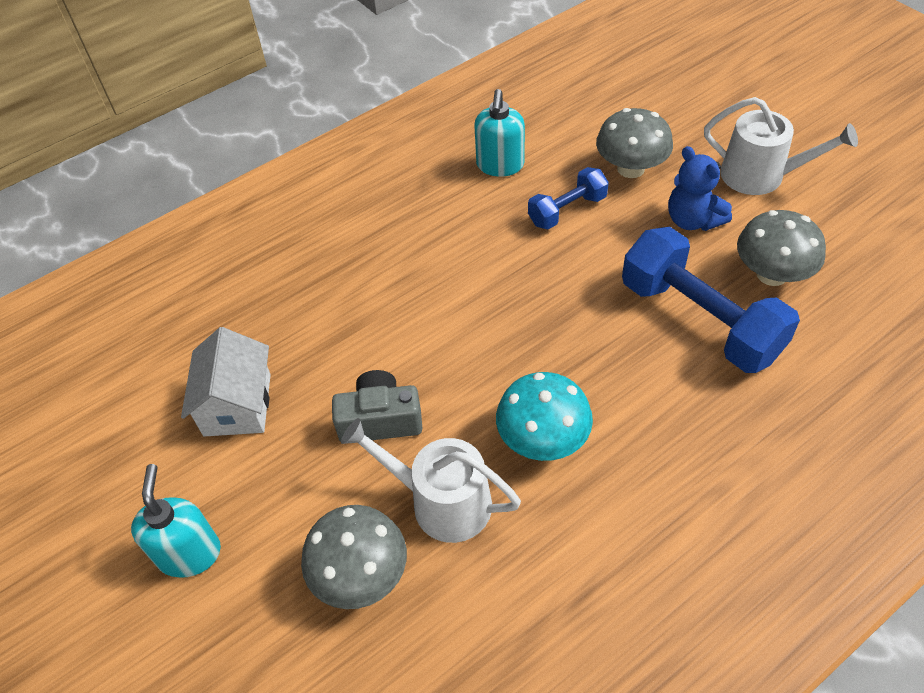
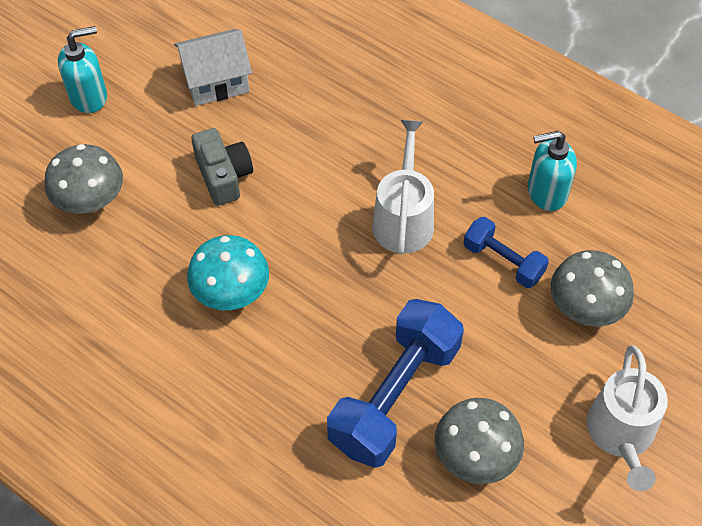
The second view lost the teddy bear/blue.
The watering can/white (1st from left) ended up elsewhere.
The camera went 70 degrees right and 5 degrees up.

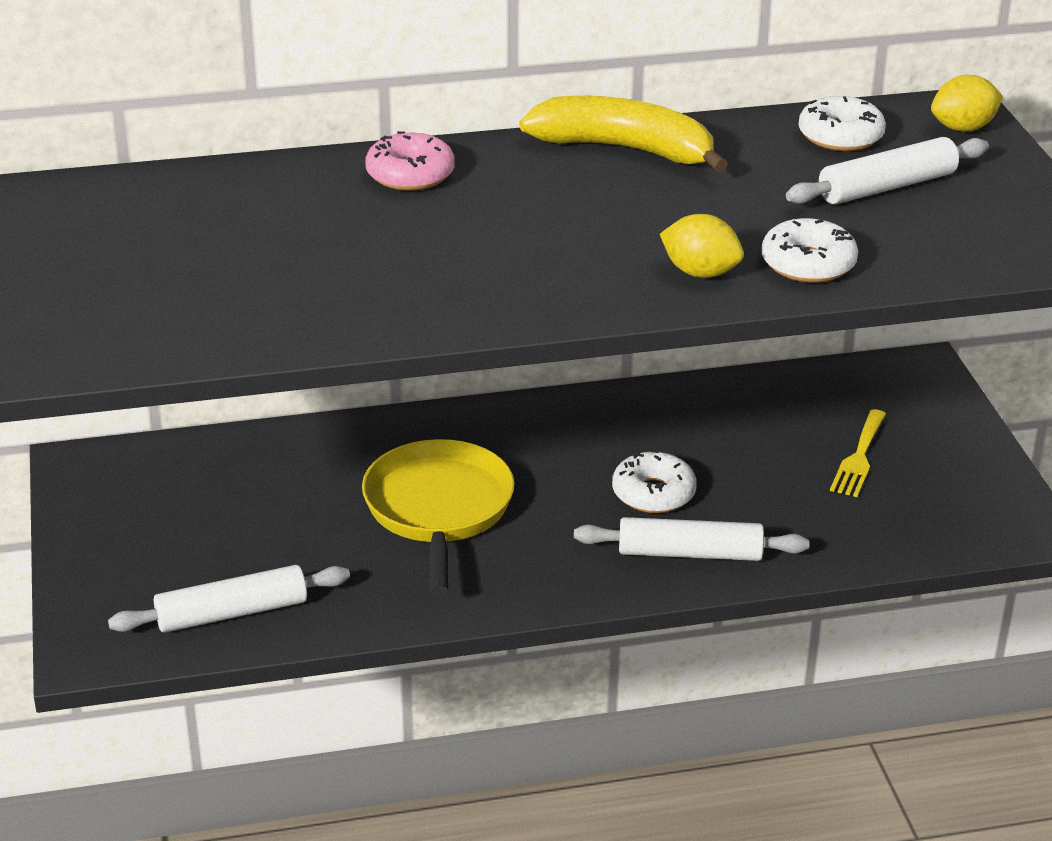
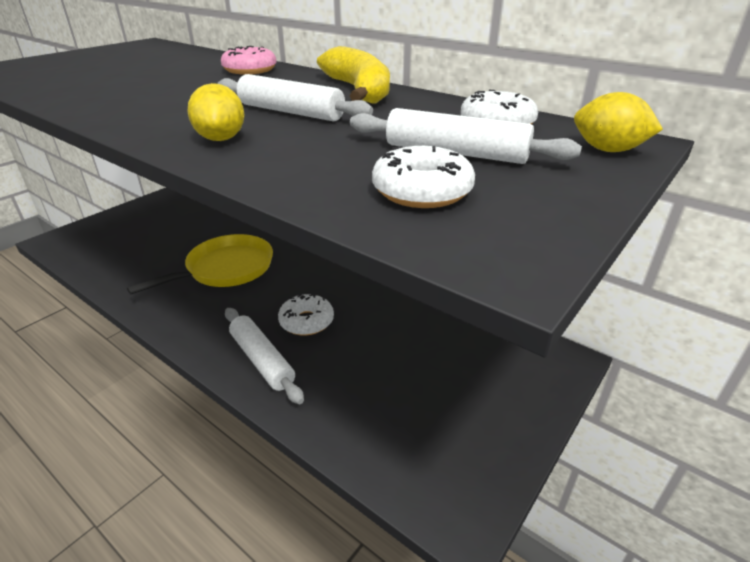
The donut/white (2nd from left) ended up elsewhere.
The second view lost the fork/yellow.
The rolling pin/white (1st from left in the first image) ended up elsewhere.
The camera went 50 degrees right and 0 degrees up.

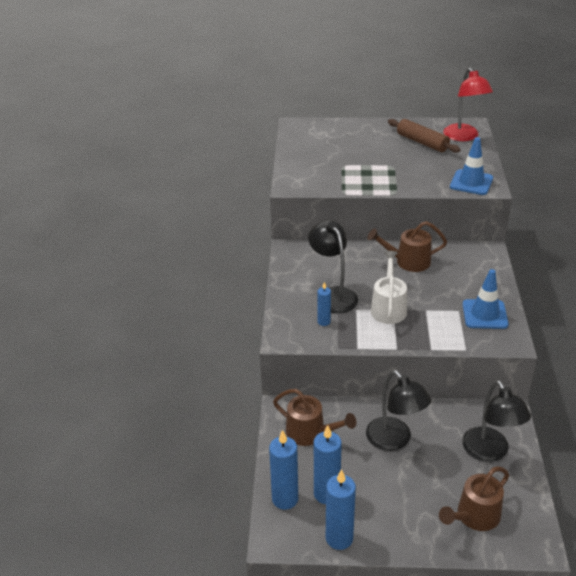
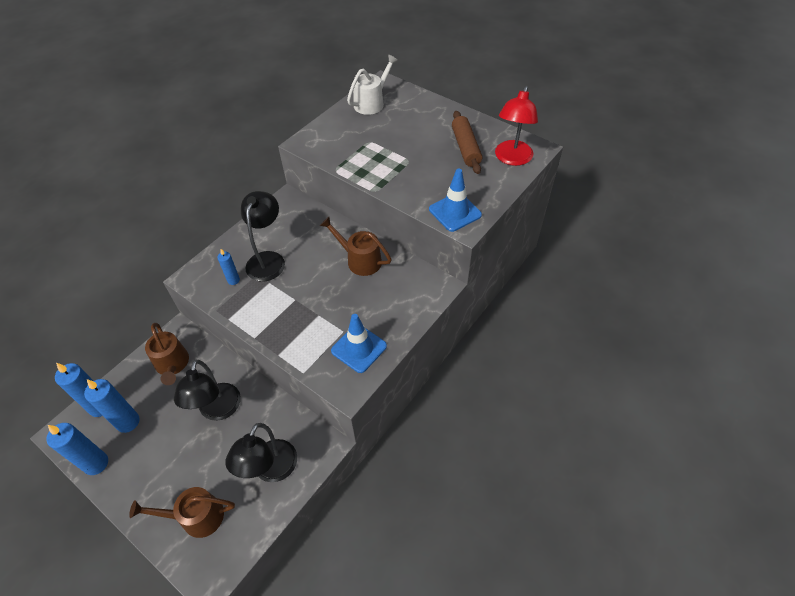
The watering can/white ended up elsewhere.
The camera went 35 degrees right and 15 degrees up.

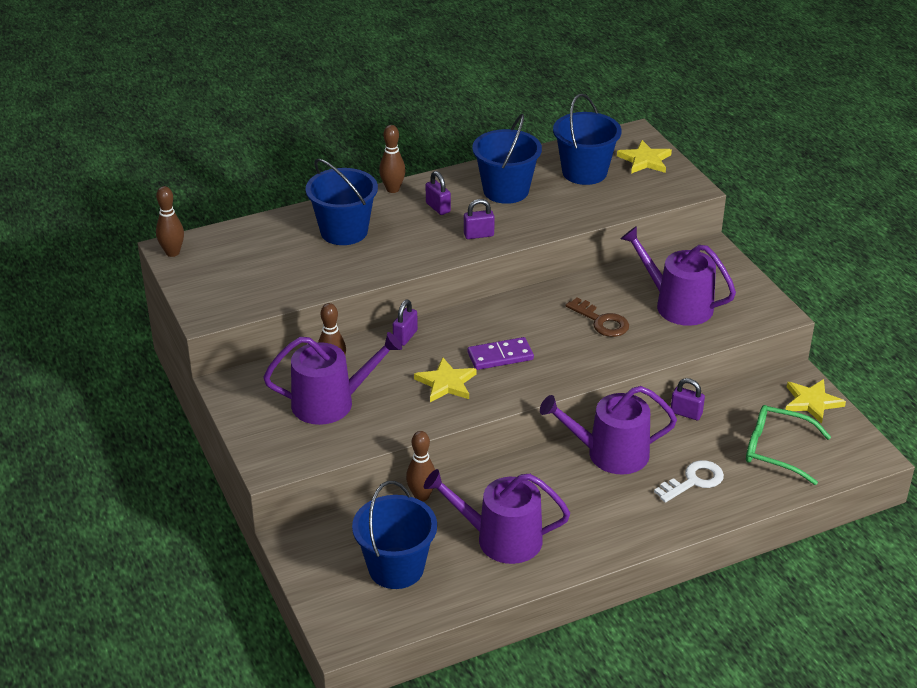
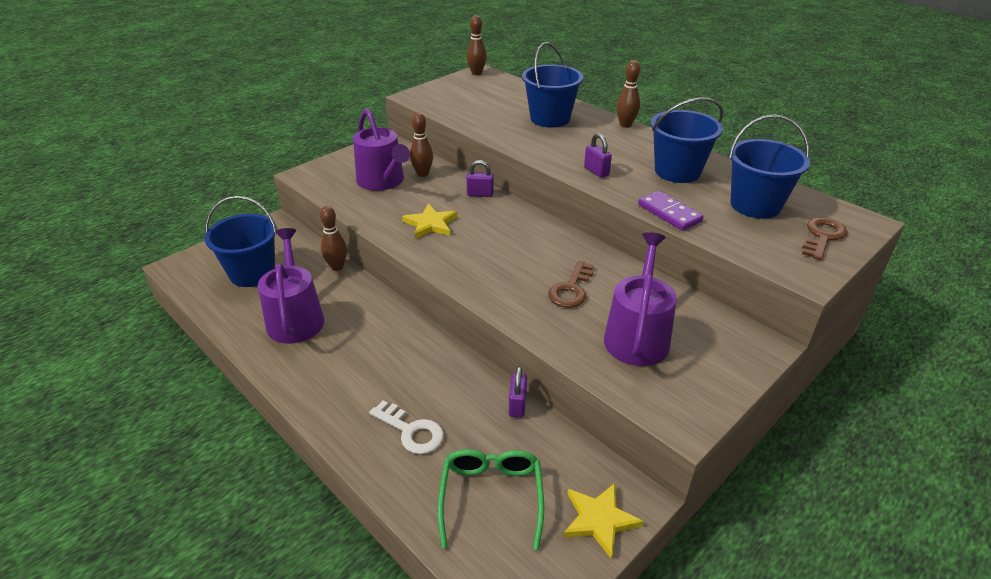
Where the star/yellow (2nd from left) stood, the key/brown (2nd from left) came to stand.
The second view lost the padlock/purple (2nd from left).
The domino/purple ended up elsewhere.
The second view lost the watering can/purple (3rd from left).
The camera went 70 degrees right and 0 degrees up.

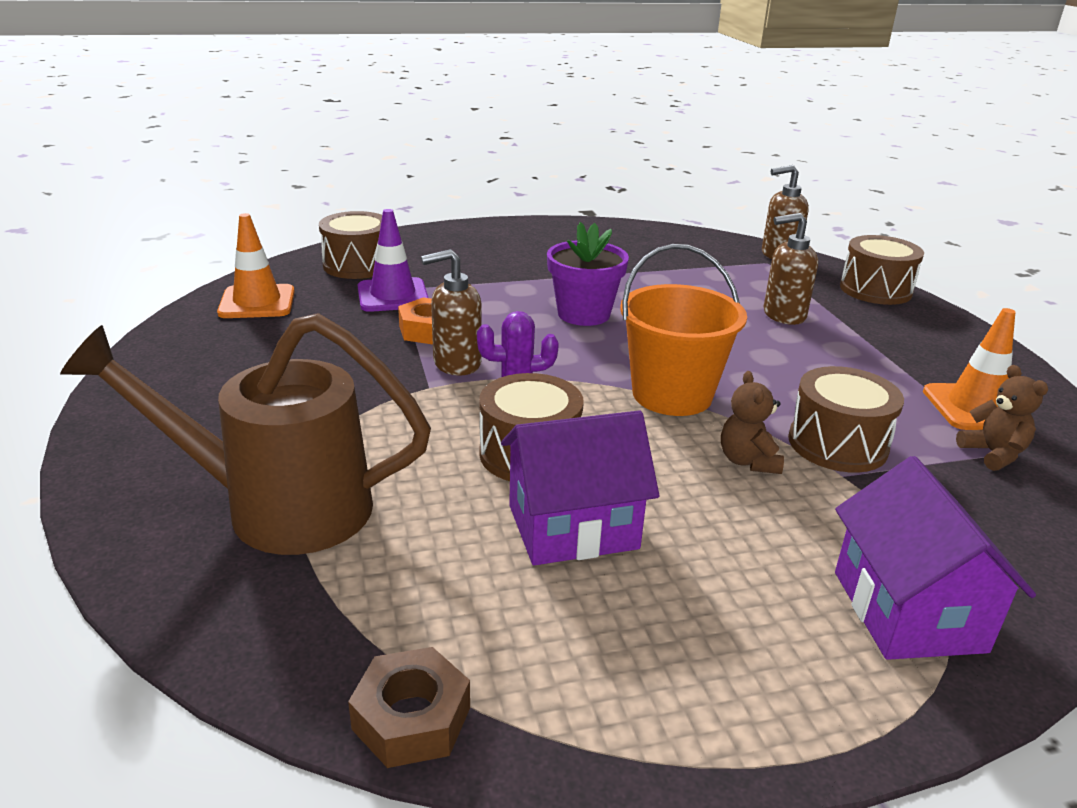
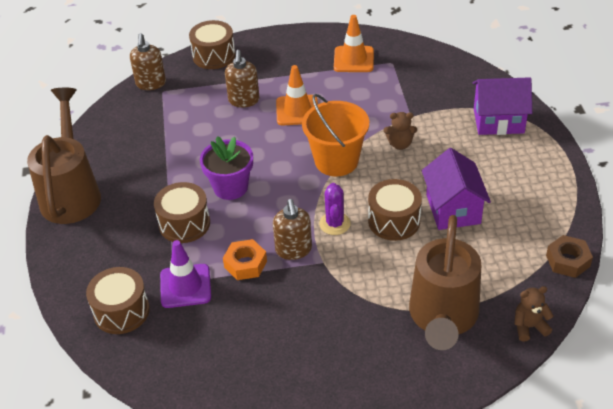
The traffic cone/orange (1st from left) ended up elsewhere.
The teddy bear/brown (2nd from left) ended up elsewhere.
The drum/brown (3rd from left in the first image) ended up elsewhere.
The second view gained the watering can/brown (1st from left).
The camera went 80 degrees left and 15 degrees up.

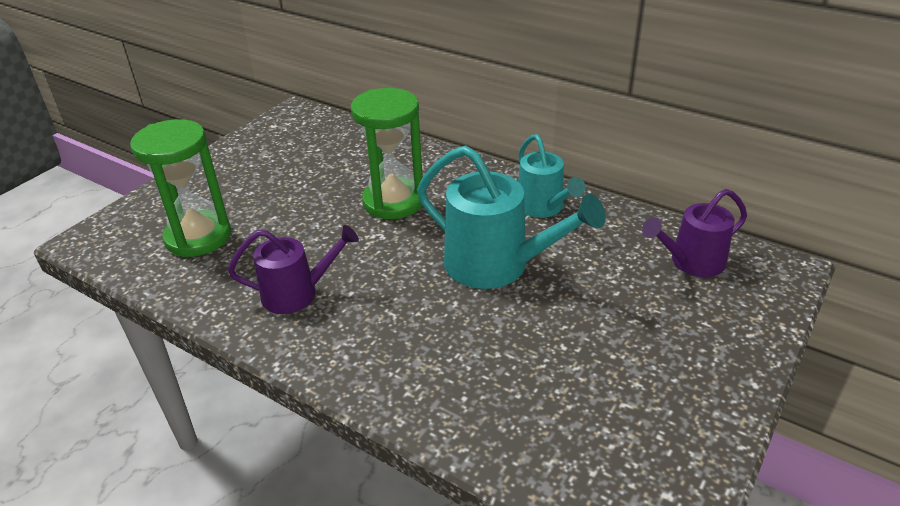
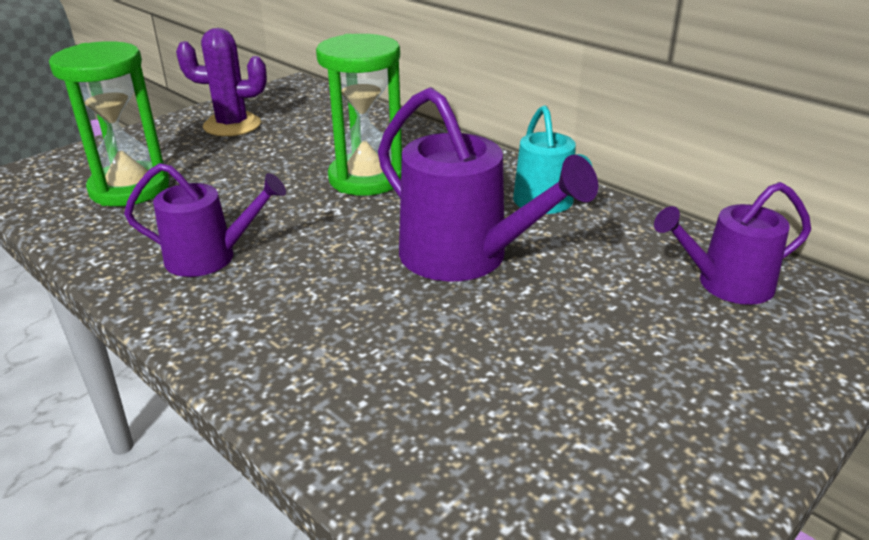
What was the watering can/turquoise (1st from left) turned into the watering can/purple (2nd from left).
The second view gained the cactus/purple.
The camera went 10 degrees right and 5 degrees down.

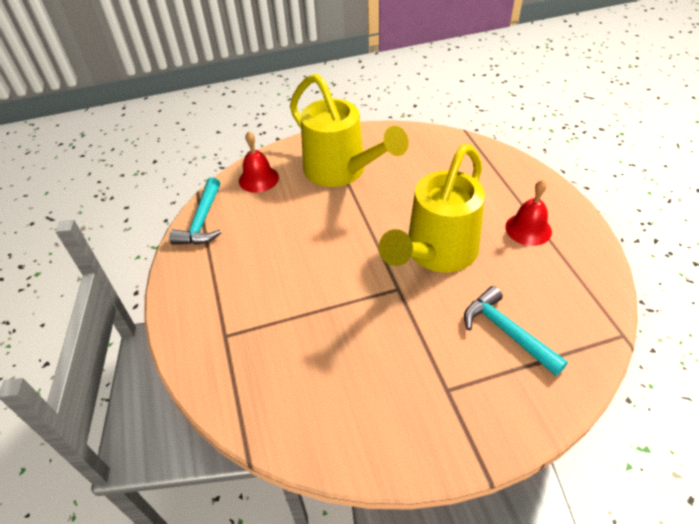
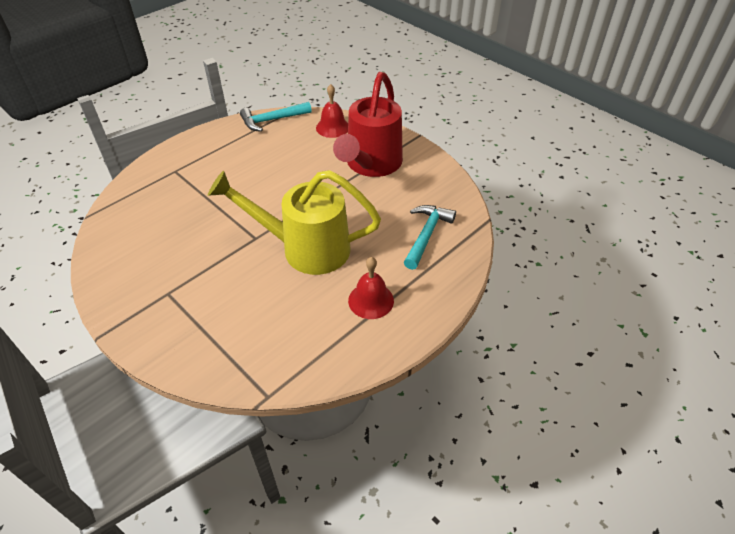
What was the watering can/yellow (1st from left) turned into the watering can/red.
The hammer/turquoise (2nd from left) ended up elsewhere.
The camera went 60 degrees right and 0 degrees up.

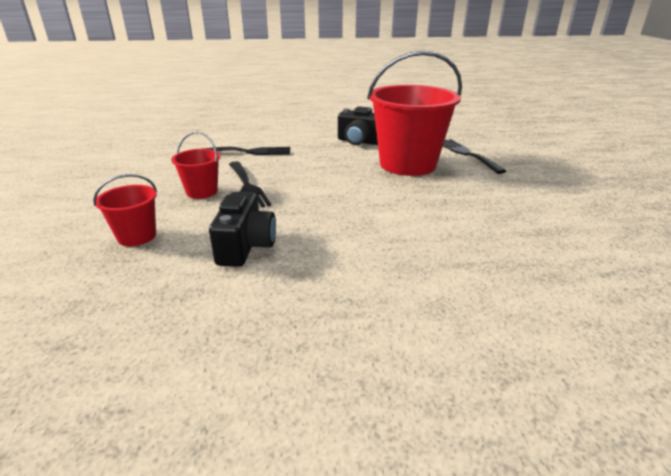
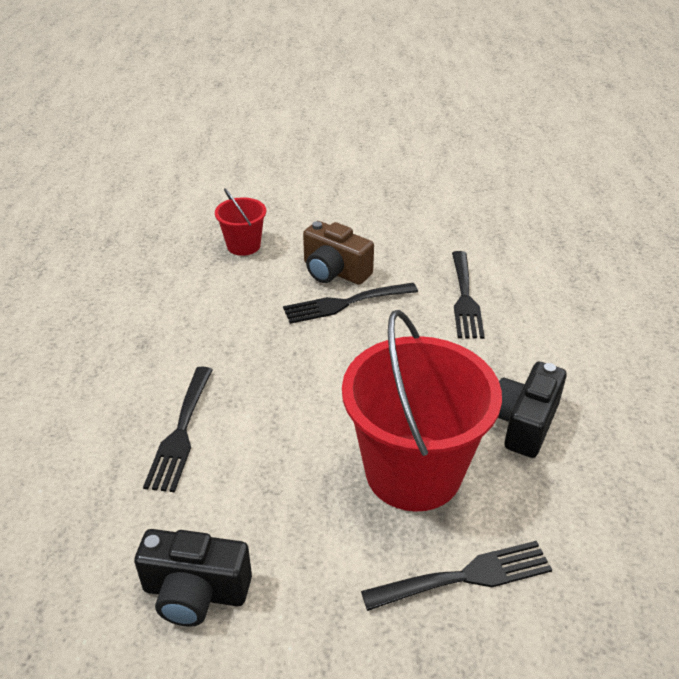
Where the bucket/red (2nd from left) stood, the camera/brown came to stand.
The camera/black (1st from left) ended up elsewhere.
The second view gained the fork/black (1st from left).
The camera went 95 degrees right and 10 degrees up.

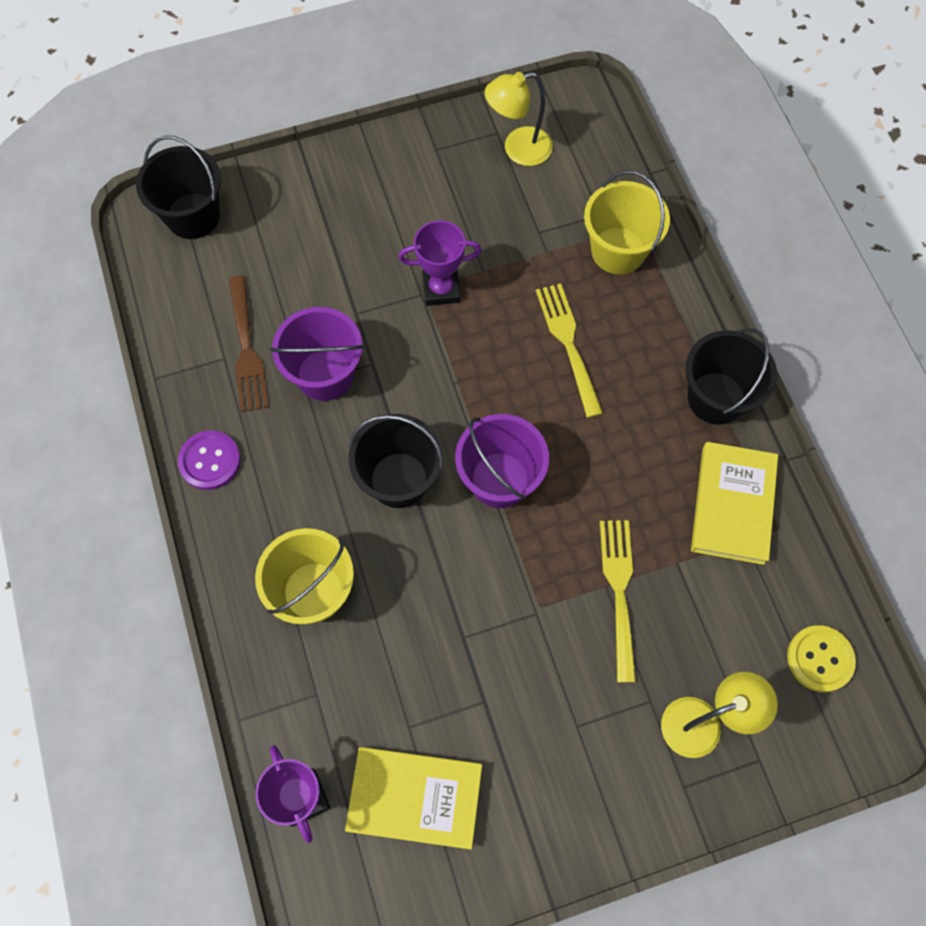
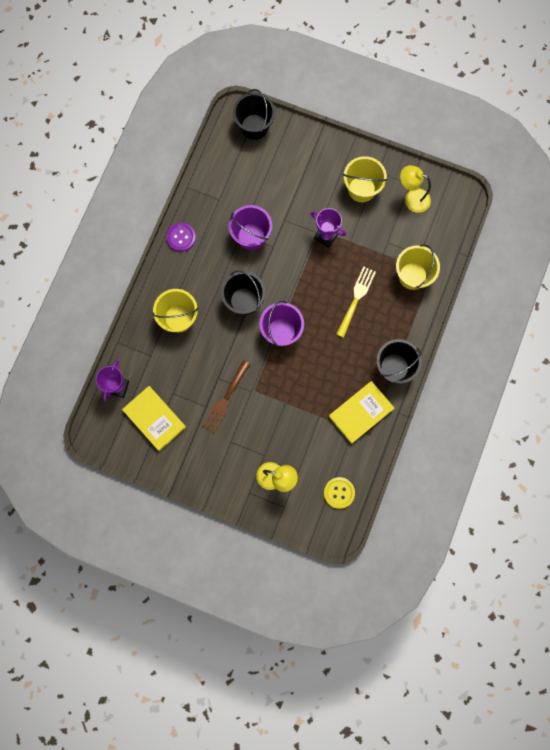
The fork/brown ended up elsewhere.
The second view lost the fork/yellow (2nd from left).
The second view gained the bucket/yellow (2nd from left).
The camera went 40 degrees right and 10 degrees up.

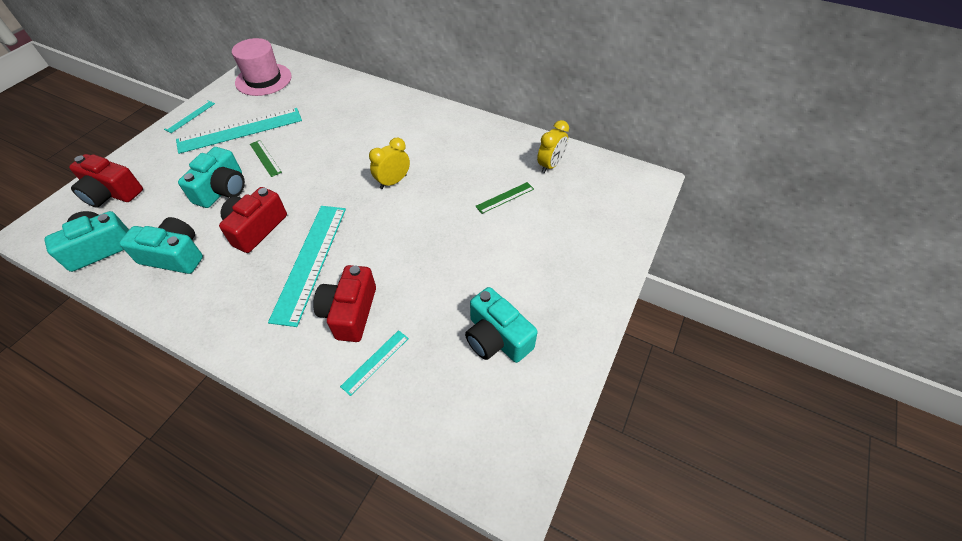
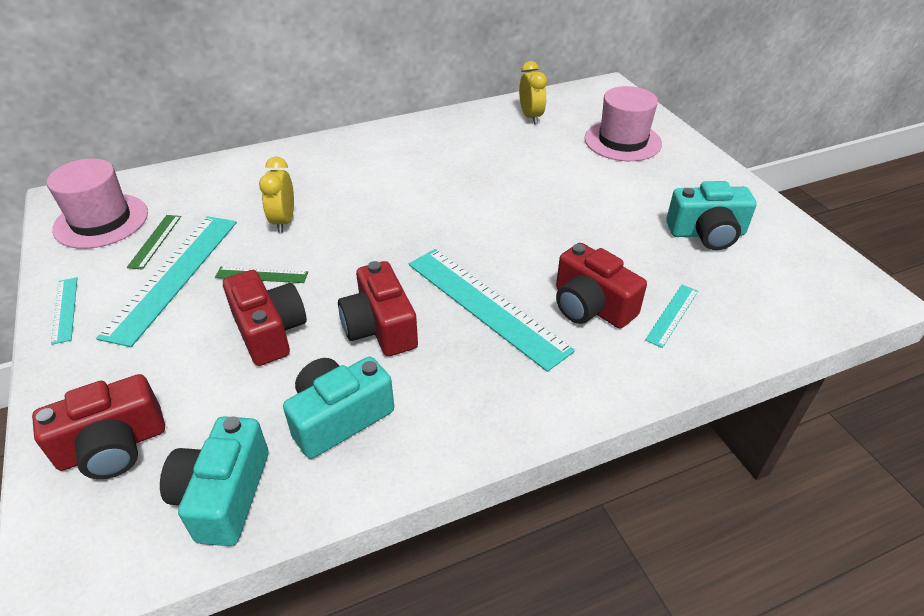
The clock/yellow (1st from left) ended up elsewhere.
What was the camera/turquoise (3rd from left) turned into the camera/red (2nd from left).
The ruler/green (2nd from left in the first image) ended up elsewhere.
The ruler/turquoise (4th from left) ended up facing another way, 45 degrees clockwise from before.
The second view gained the hat/pink (2nd from left).
The camera went 50 degrees left and 10 degrees down.

